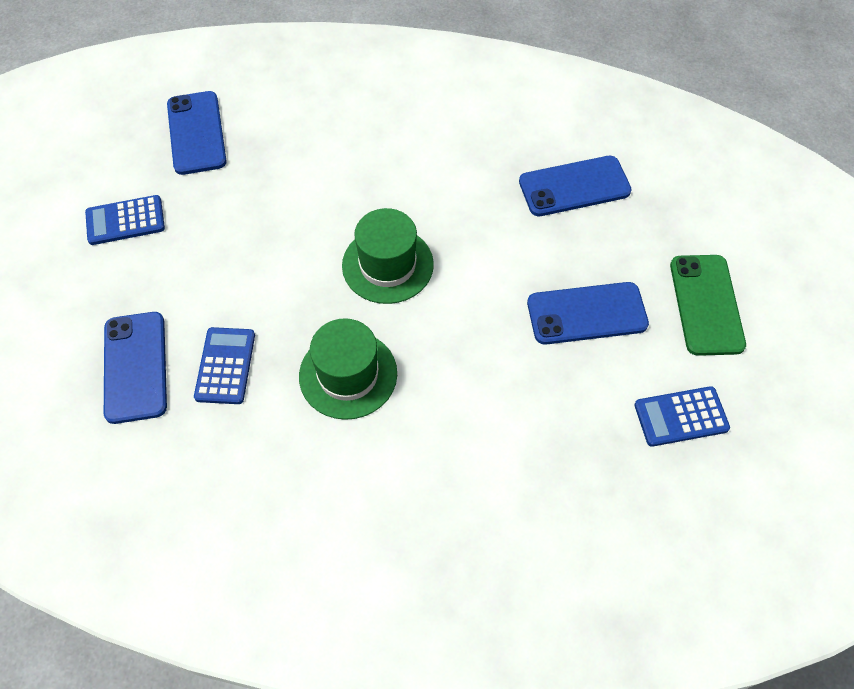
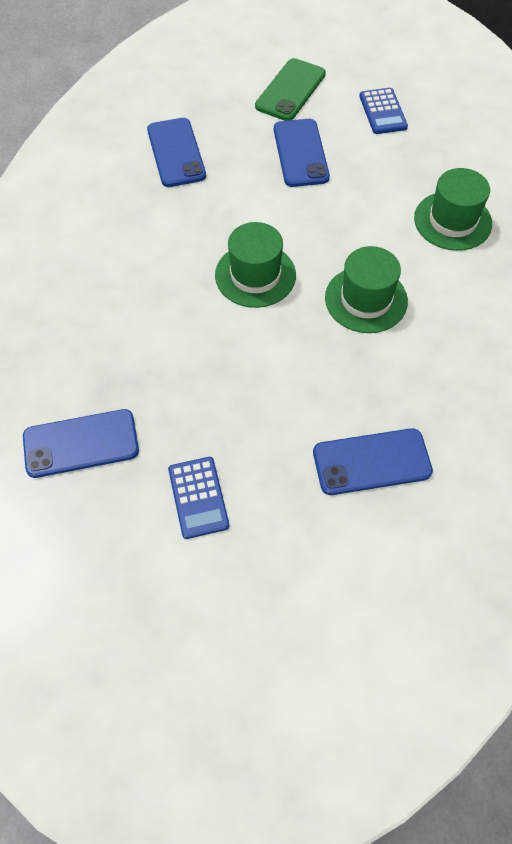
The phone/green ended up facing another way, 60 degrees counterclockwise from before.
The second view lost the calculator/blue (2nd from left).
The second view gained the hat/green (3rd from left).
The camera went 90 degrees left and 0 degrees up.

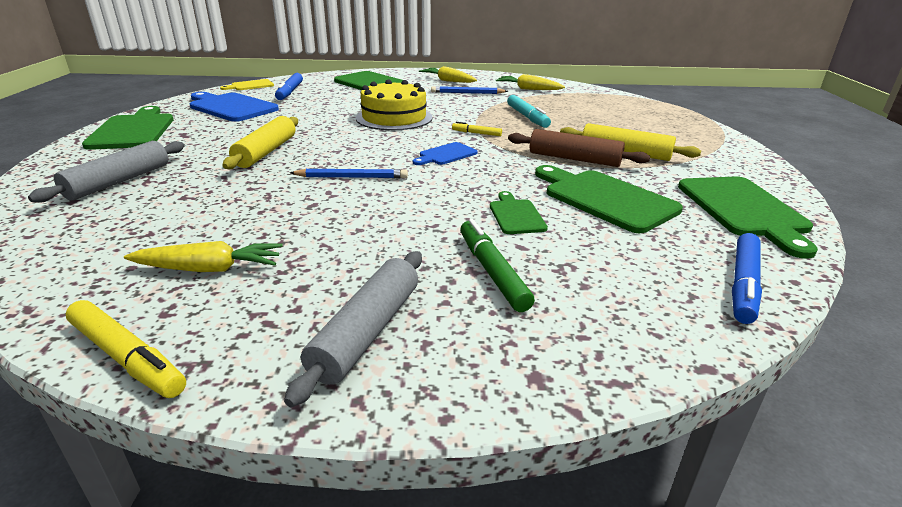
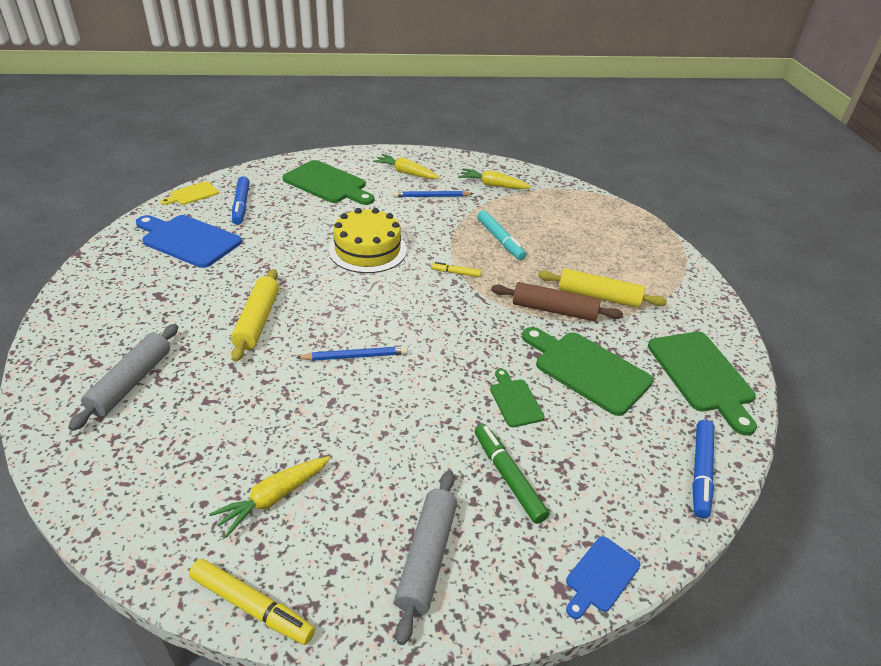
The second view lost the cutting board/green (1st from left).
The cutting board/blue (2nd from left) ended up elsewhere.
The carrot/yellow (1st from left) ended up facing another way, 150 degrees clockwise from before.
The camera went 10 degrees left and 10 degrees up.

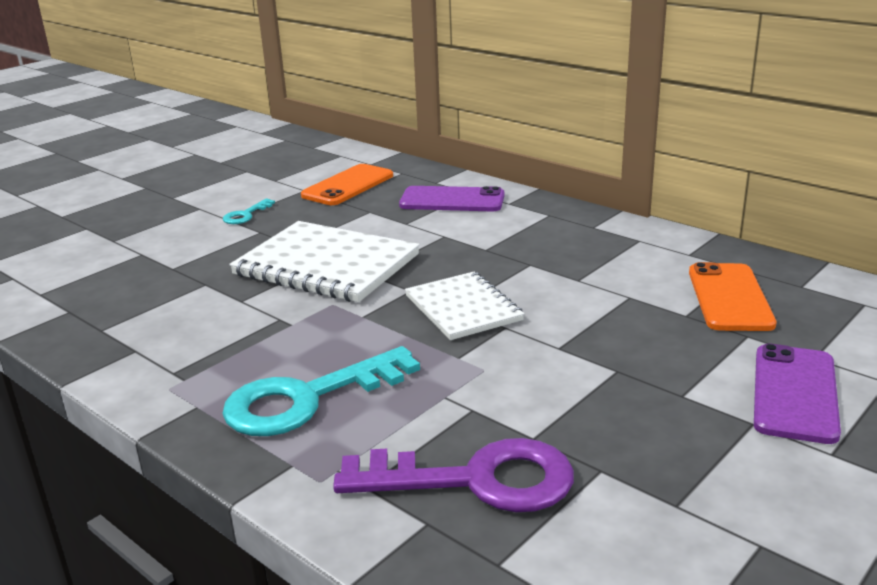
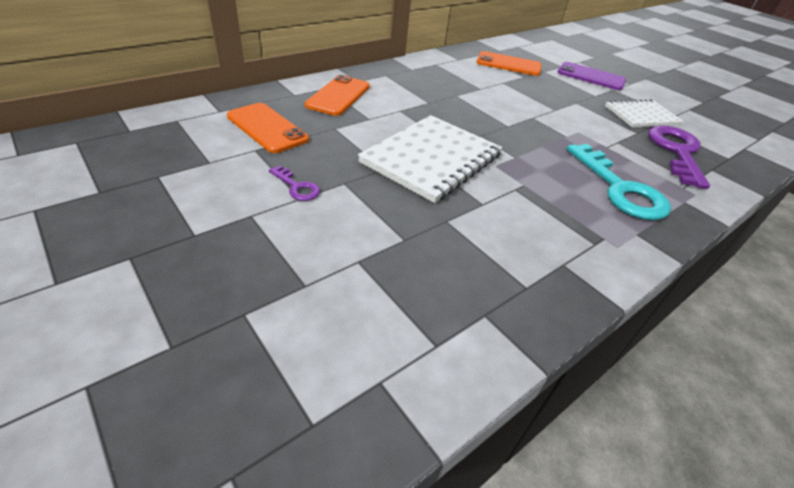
What was the phone/purple (1st from left) turned into the phone/orange (2nd from left).
What was the key/turquoise (1st from left) turned into the key/purple (1st from left).
The notebook/white (2nd from left) ended up elsewhere.
The camera went 85 degrees left and 15 degrees up.

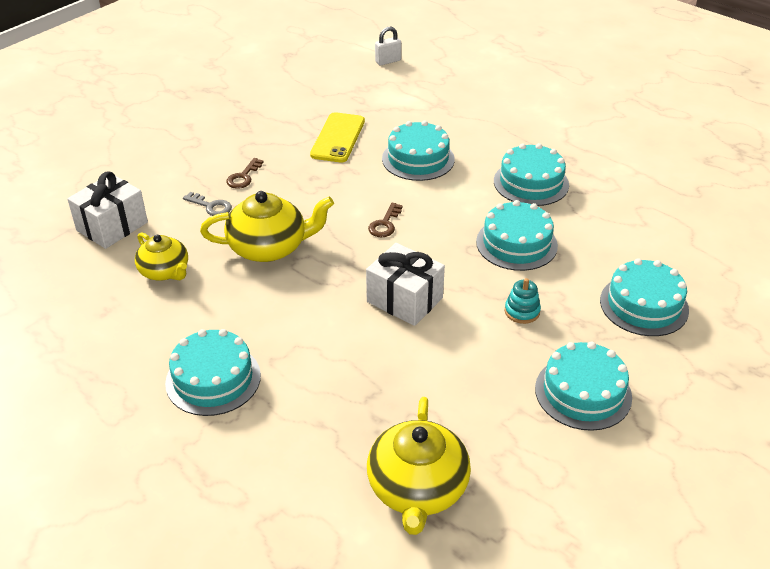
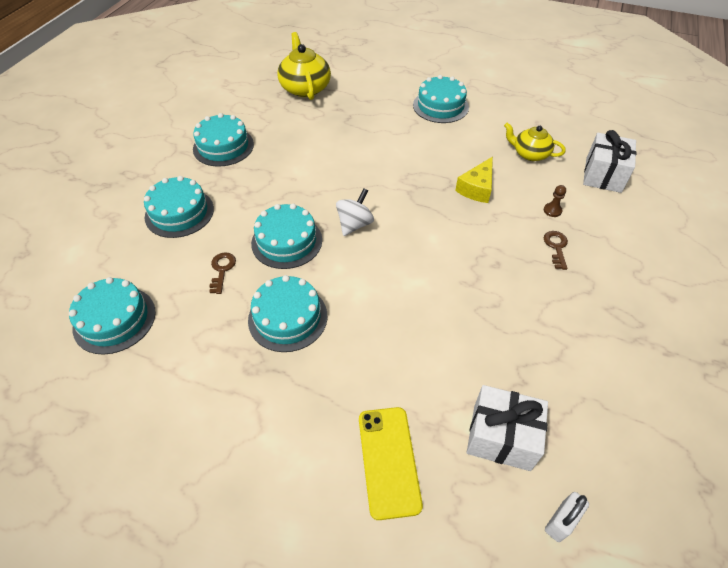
The phone/yellow ended up elsewhere.
The cake/turquoise (2nd from left in the first image) ended up elsewhere.
Where the teapot/yellow (2nd from left) stood, the cheese/yellow came to stand.
Where the key/grey stood, the pawn/brown came to stand.
The key/brown (2nd from left in the first image) ended up elsewhere.
The gift/white (2nd from left in the first image) ended up elsewhere.
The second view lost the stacking toy/turquoise.
The second view gained the spinning top/white.
The camera went 160 degrees right and 10 degrees up.

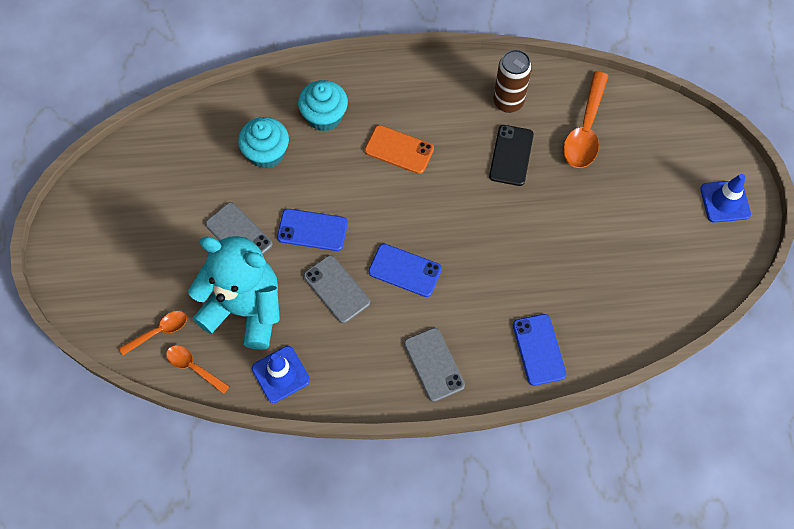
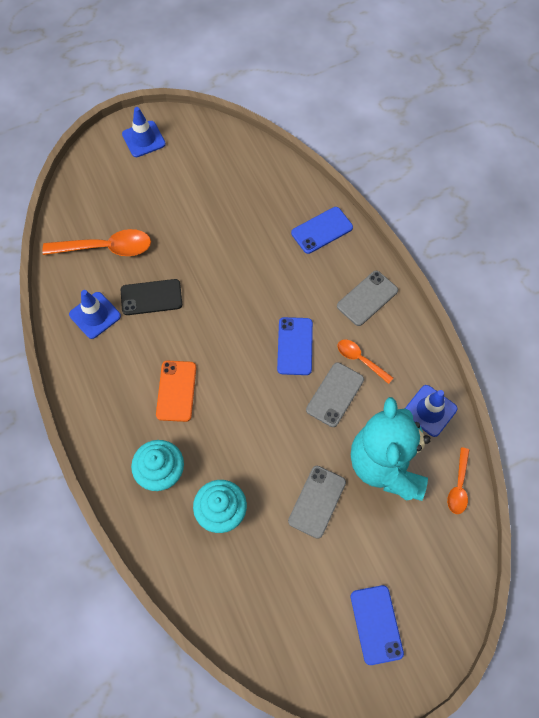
Where the can/brown stood, the traffic cone/blue (1st from left) came to stand.
The phone/blue (1st from left in the first image) ended up elsewhere.
The spoon/orange (1st from left in the first image) ended up elsewhere.
The camera went 110 degrees left and 0 degrees up.

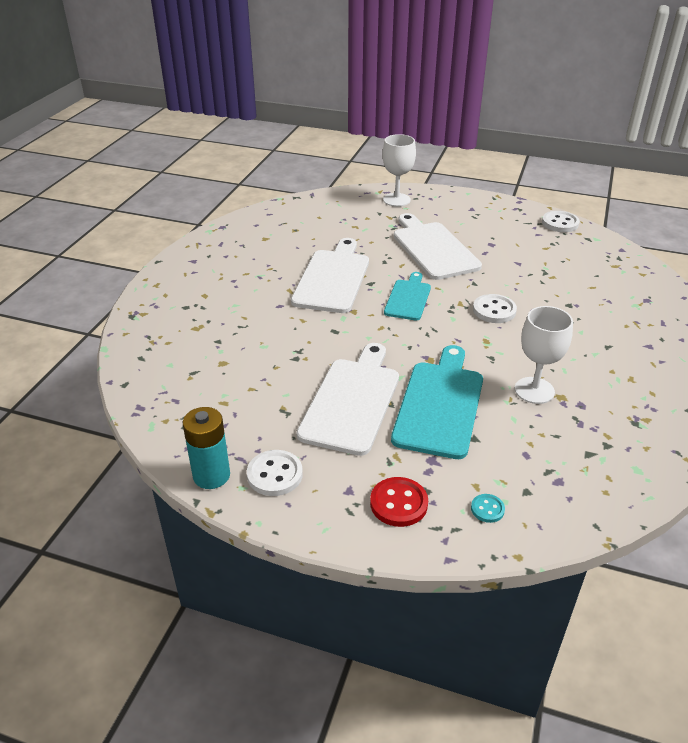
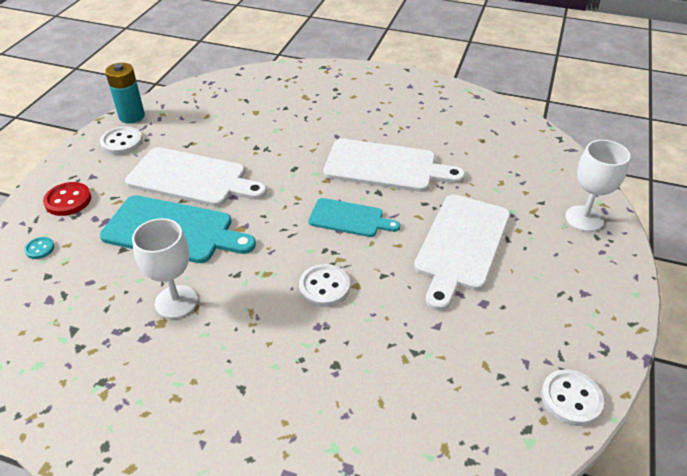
The cutting board/white (3rd from left) ended up facing another way, 135 degrees clockwise from before.
The camera went 90 degrees right and 5 degrees up.

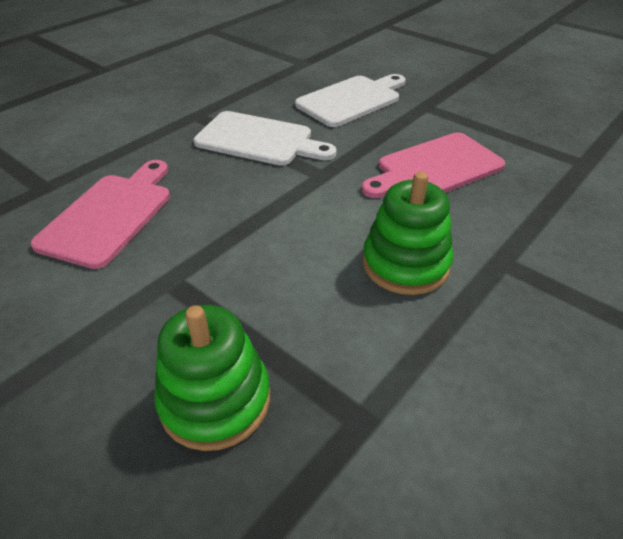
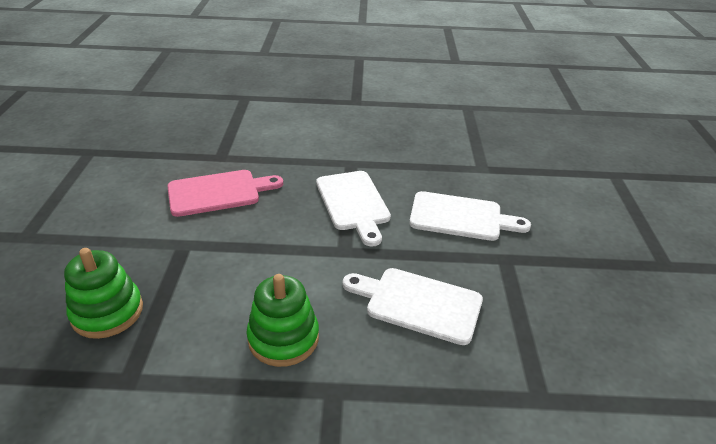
What was the cutting board/pink (2nd from left) turned into the cutting board/white (2nd from left).
The camera went 50 degrees right and 5 degrees down.

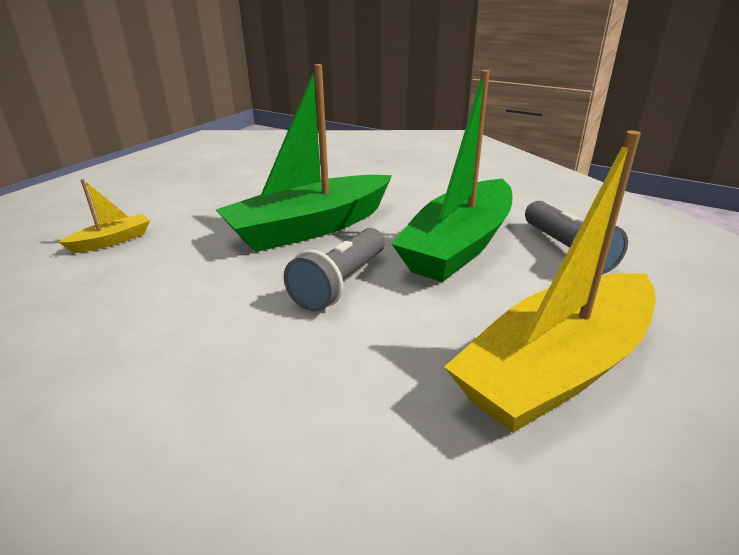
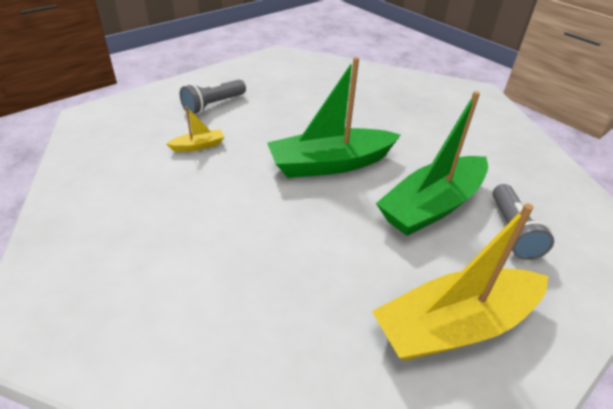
The flashlight/grey (1st from left) ended up elsewhere.
The camera went 15 degrees right and 10 degrees up.

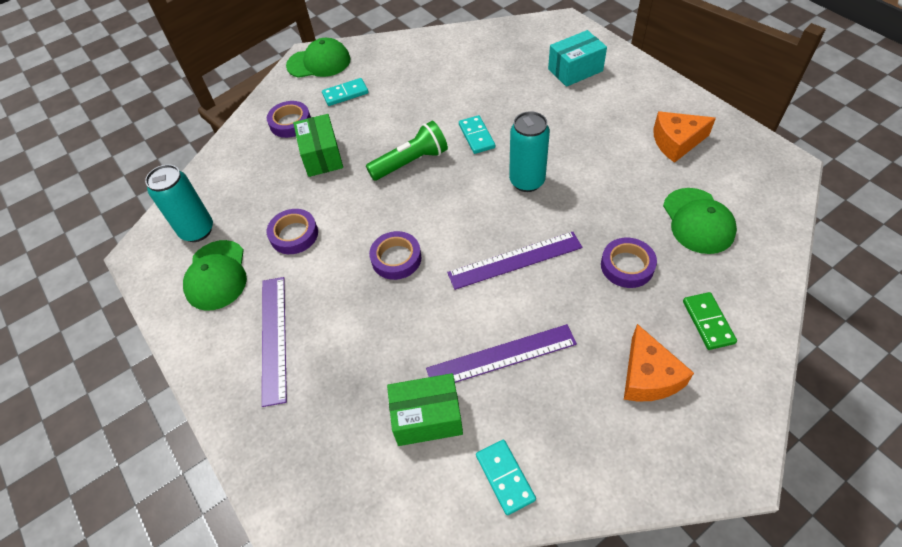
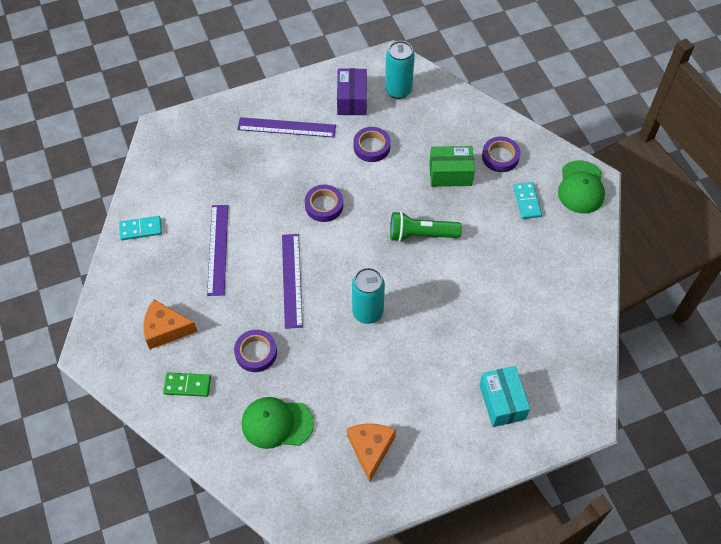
The second view lost the domino/turquoise (2nd from left).
The flashlight/green ended up facing another way, 105 degrees clockwise from before.
Where the cap/green (1st from left) stood, the box/purple came to stand.
The second view lost the box/green (2nd from left).
The camera went 100 degrees right and 5 degrees up.

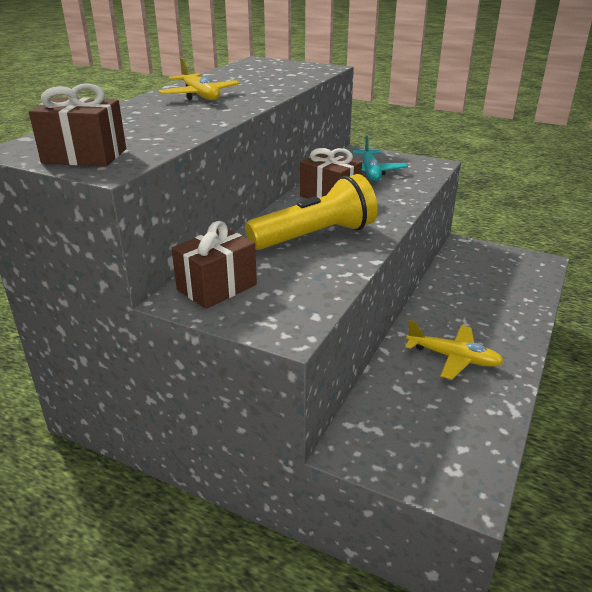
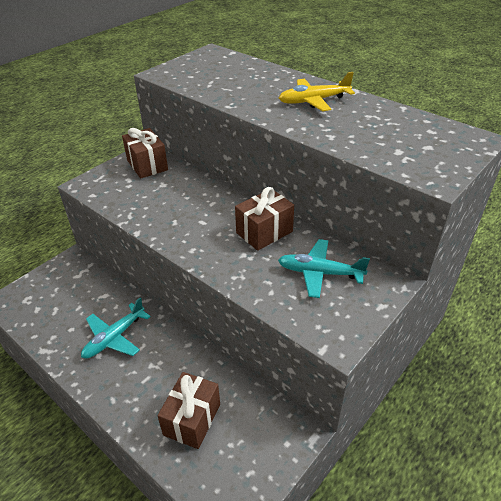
The gift/brown (1st from left in the first image) ended up elsewhere.
The second view lost the flashlight/yellow.
What was the plane/yellow (2nd from left) turned into the plane/turquoise (1st from left).
The camera went 105 degrees right and 10 degrees up.

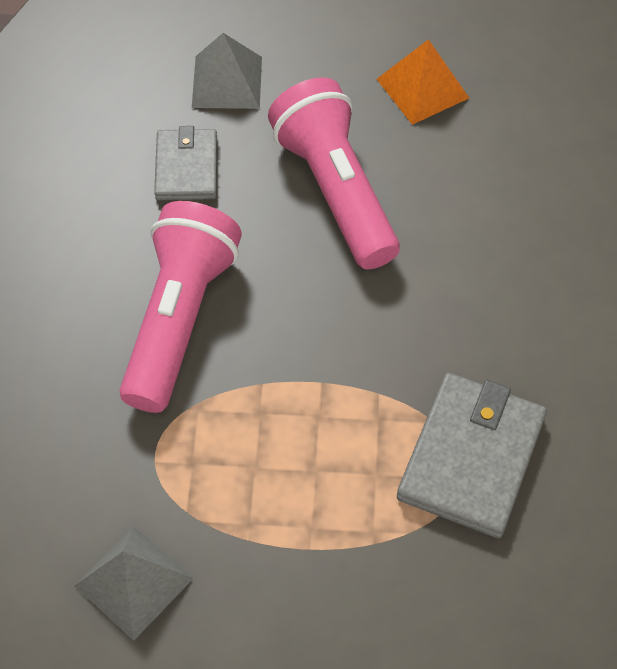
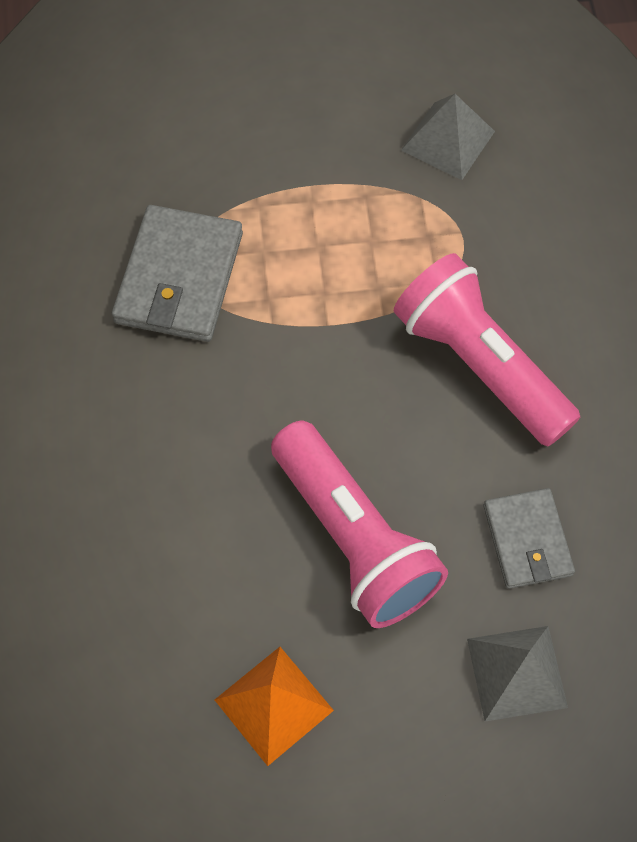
The flashlight/pink (1st from left in the first image) ended up facing another way, 135 degrees clockwise from before.
The camera went 170 degrees right and 5 degrees up.

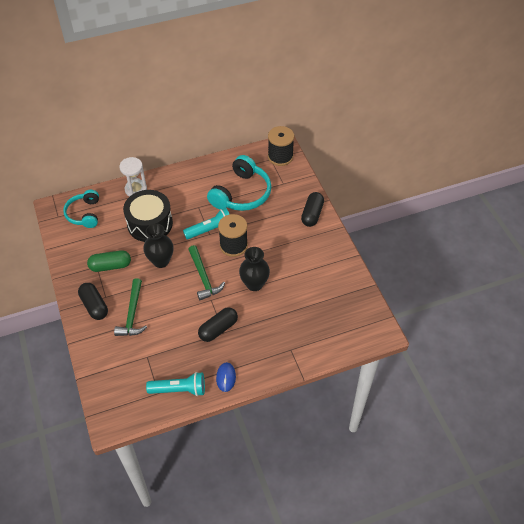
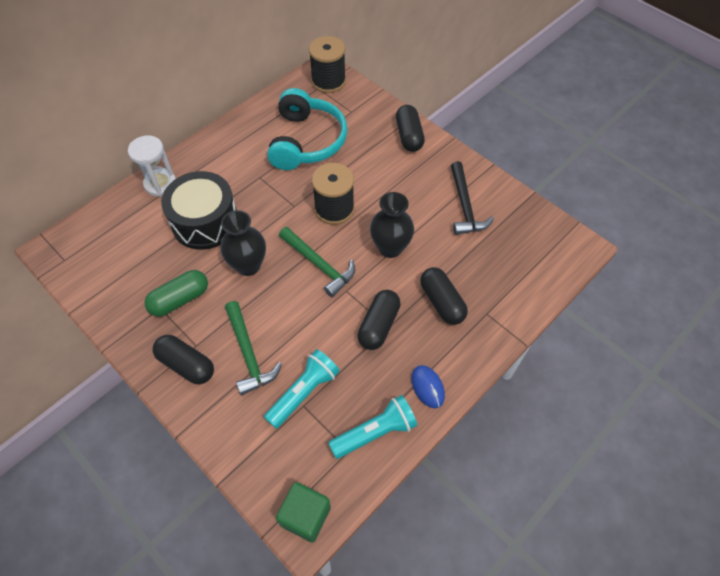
The second view lost the headphones/turquoise (1st from left).
The flashlight/turquoise (2nd from left in the first image) ended up elsewhere.
The second view gained the hammer/black.
The second view gained the capsule/black (4th from left).
The second view gained the cube/green.
The camera went 25 degrees left and 5 degrees up.

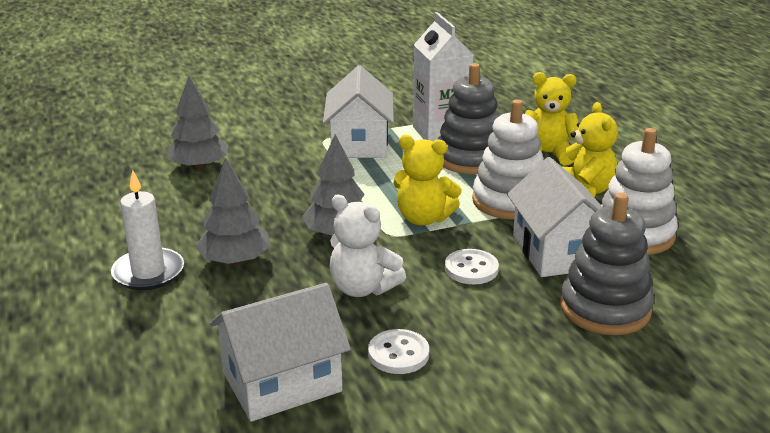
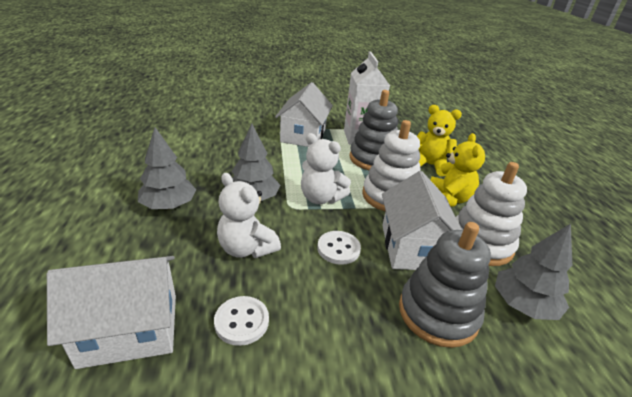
The tree/grey (1st from left in the first image) ended up elsewhere.
What was the teddy bear/yellow (1st from left) turned into the teddy bear/white (2nd from left).
The second view lost the candle/white.
The camera went 10 degrees right and 5 degrees up.

